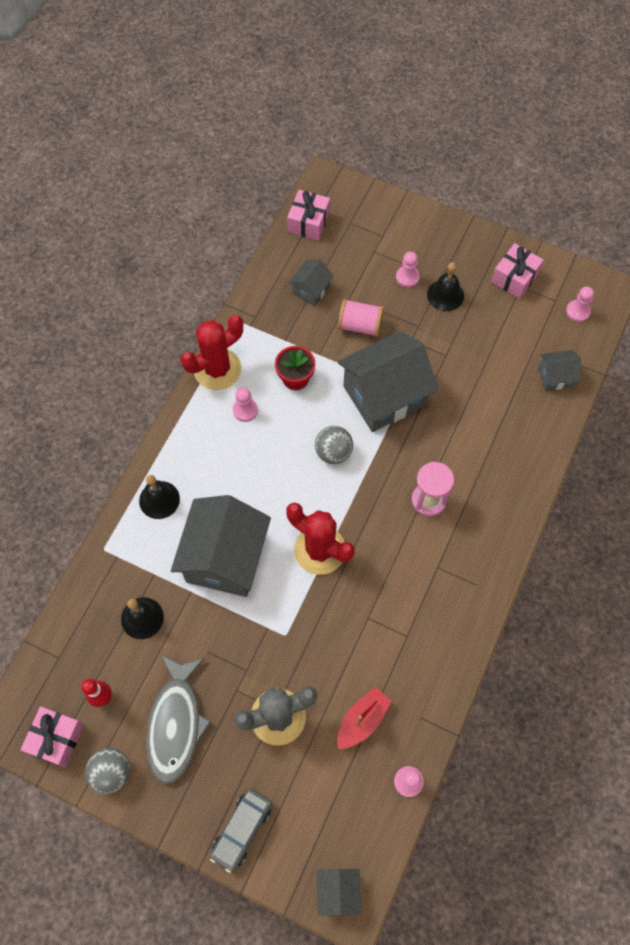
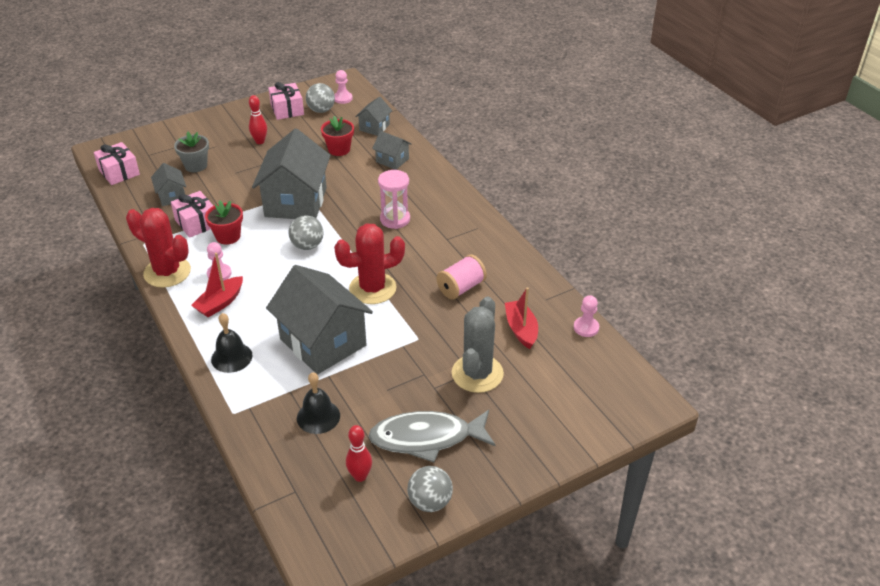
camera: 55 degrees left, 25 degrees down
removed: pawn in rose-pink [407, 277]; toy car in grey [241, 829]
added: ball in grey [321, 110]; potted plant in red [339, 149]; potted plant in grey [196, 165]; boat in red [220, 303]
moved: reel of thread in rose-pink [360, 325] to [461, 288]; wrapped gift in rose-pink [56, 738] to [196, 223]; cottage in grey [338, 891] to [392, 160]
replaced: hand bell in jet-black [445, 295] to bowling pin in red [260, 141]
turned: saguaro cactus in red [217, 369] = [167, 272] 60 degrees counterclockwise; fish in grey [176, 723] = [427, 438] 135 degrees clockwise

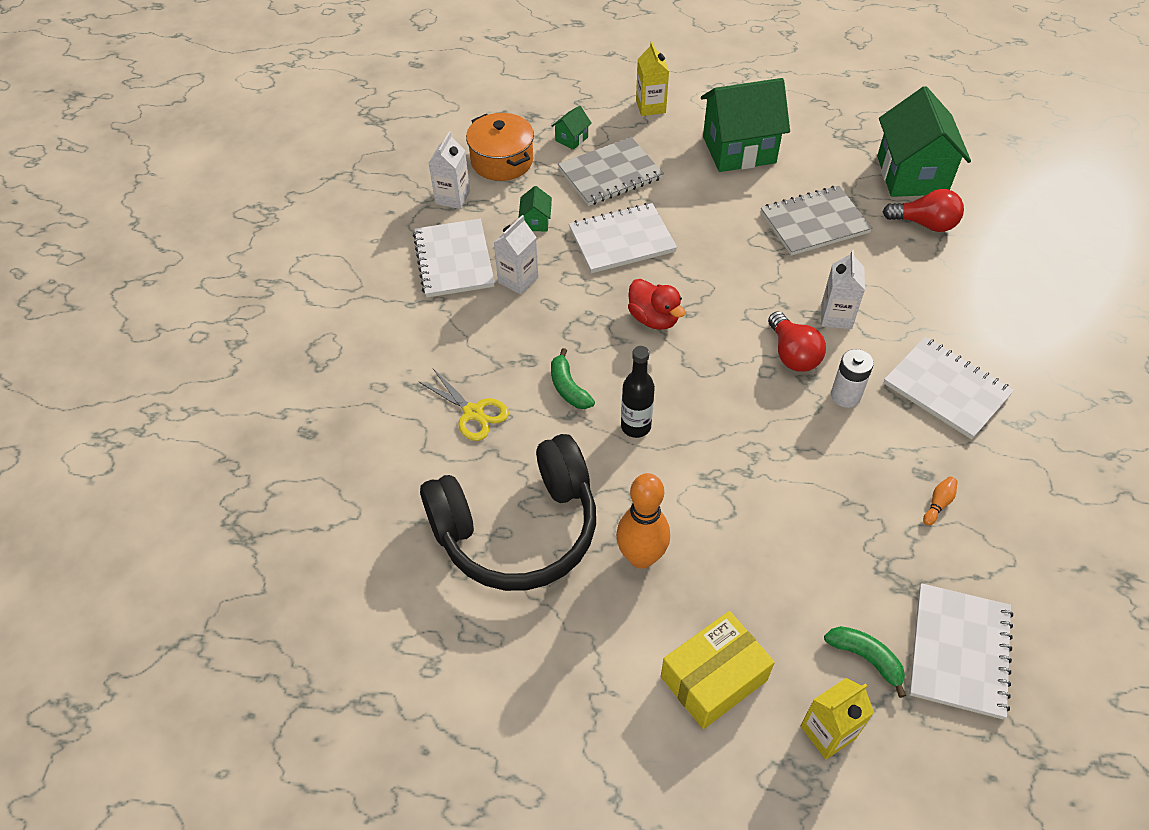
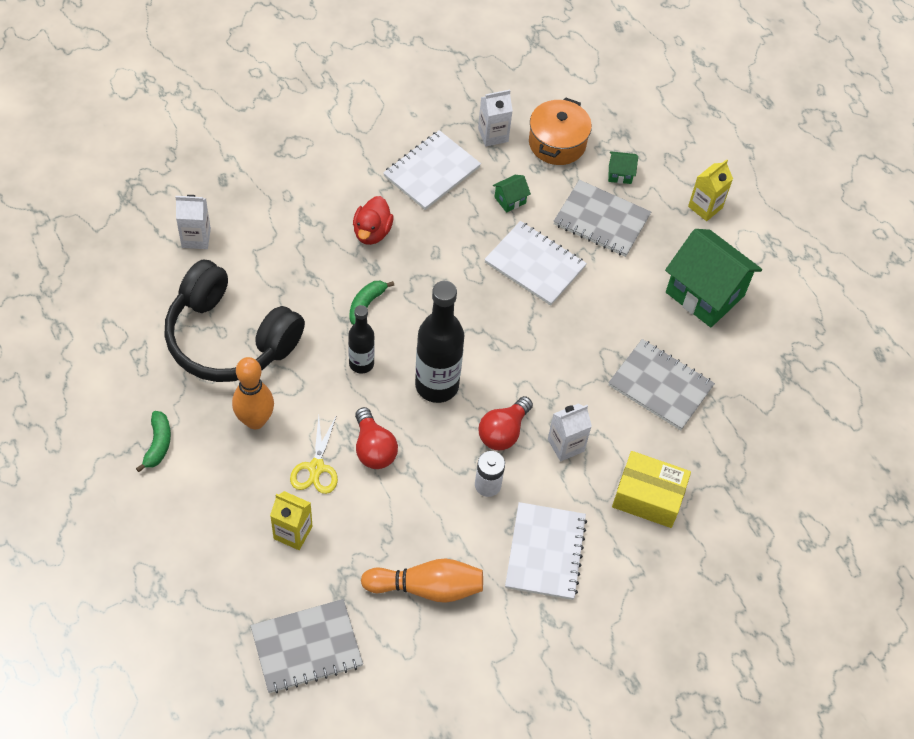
camera: 50 degrees right, 5 degrees up
removed: cottage in emerald [911, 175]
added: flask in jet-black [437, 385]
moved: light bulb in red [925, 224] to [373, 449]; milk carton in white [518, 280] to [196, 238]; duck in red [654, 318] to [372, 232]; shears in golden [473, 412] to [316, 468]; package in golden [713, 678] to [648, 497]; banana fruit in emerald [866, 658] to [158, 444]; milk carton in golden [828, 732] to [293, 532]
recoloured: notebook in white [959, 651] to notebook in grey [306, 647]
resized: bowling pin in bright orange [938, 504] = [427, 587] x2.44

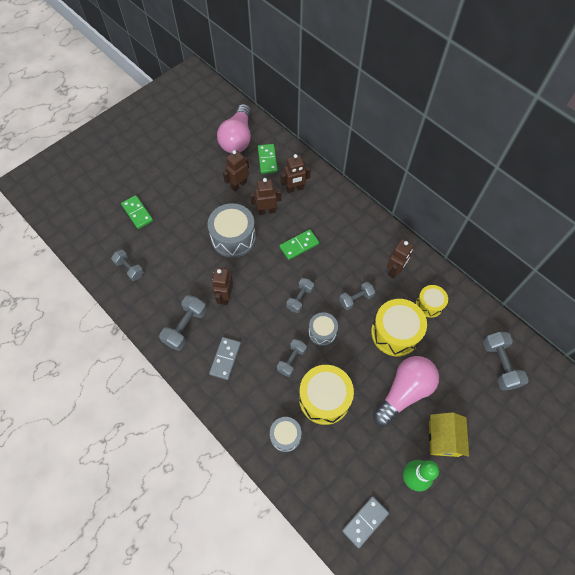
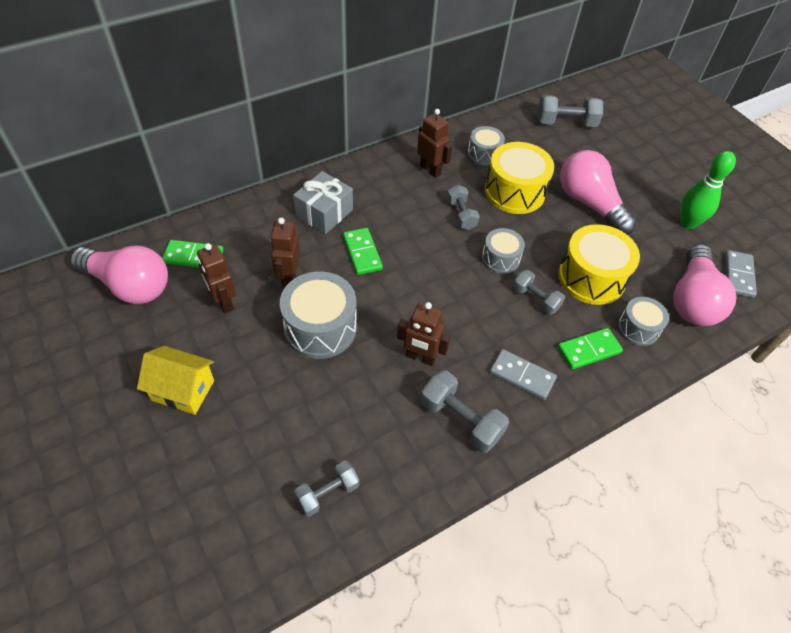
camera: 80 degrees left, 10 degrees down
removed: robot in brown [295, 189]; dumbbell in grey [300, 298]
added: wrapped gift in grey [324, 213]; light bulb in rose-pink [692, 299]
moved: domino piece in emerald [137, 213] to [588, 350]; cottage in golden [443, 438] to [183, 390]
recoloured: toy drum in golden [429, 304] to toy drum in grey [484, 154]
turned: domino piece in grey [365, 521] = [738, 275] 45 degrees clockwise

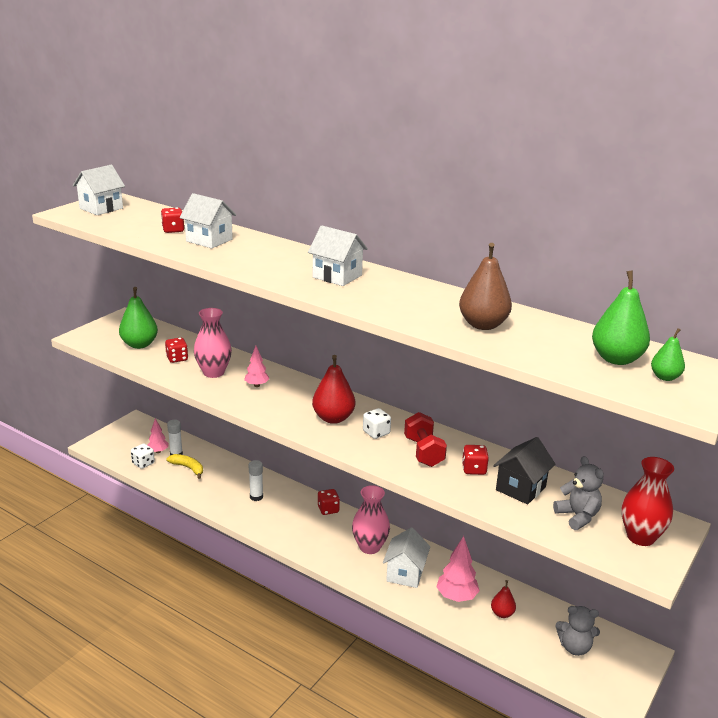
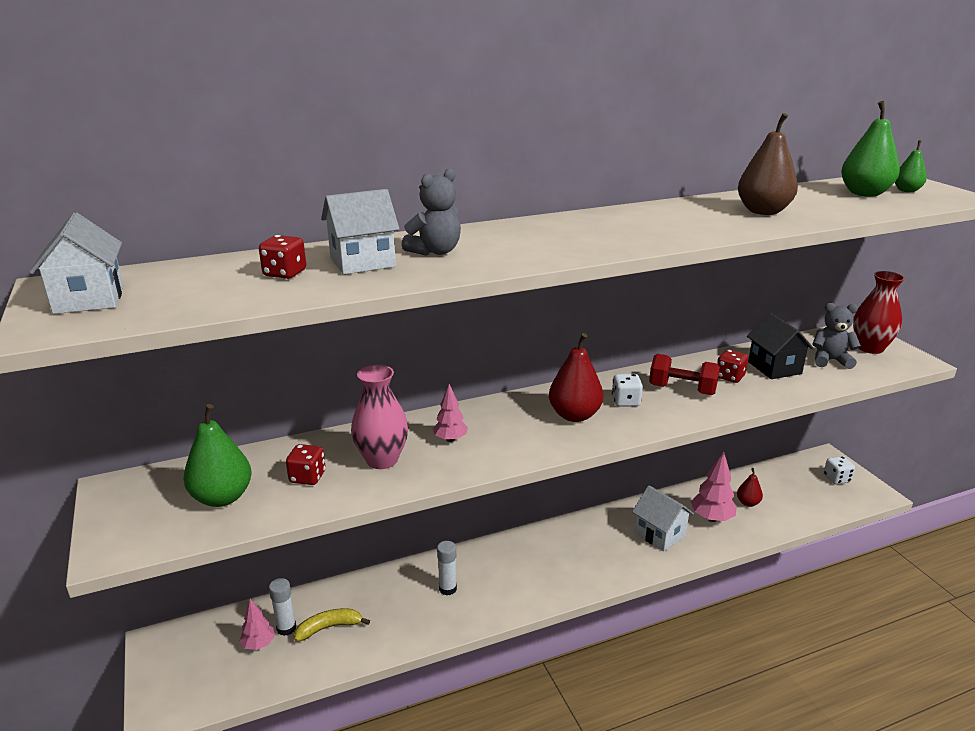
camera: 55 degrees left, 0 degrees up
removed: cottage in white [337, 276]; tall vase in rose-pink [370, 547]; dice in red [328, 509]
moved: dice in white [143, 463] to [836, 479]; teddy bear in grey [574, 647] to [435, 251]

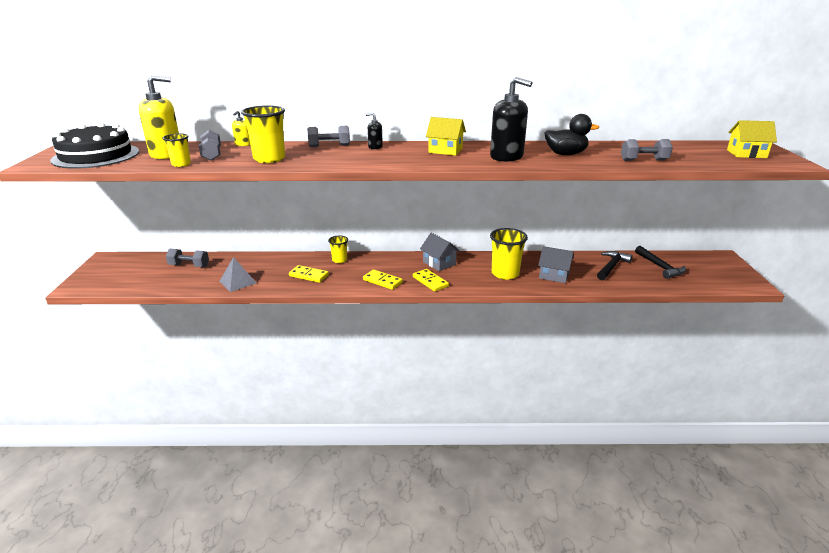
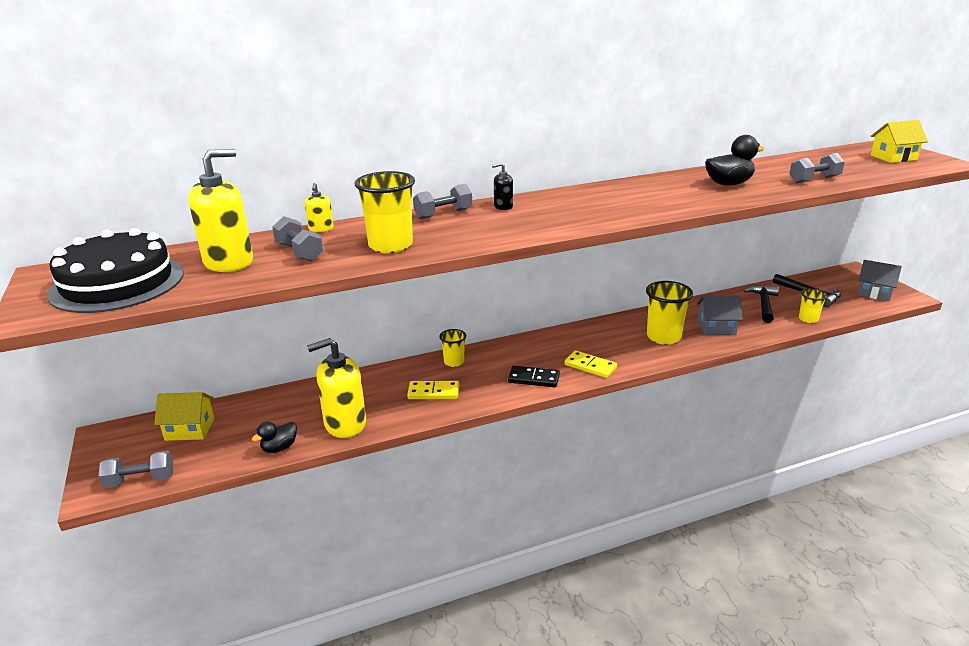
camera: 20 degrees left, 0 degrees up
removed: soap dispenser in jet-black [506, 157]
added: duck in jet-black [279, 448]
moved: cottage in golden [445, 150] to [190, 429]; tumbler in golden [181, 164] to [808, 319]; cottage in grey [439, 263] to [874, 293]; dumbbell in grey [189, 266] to [140, 480]
replaced: pyramid shape in grey [238, 282] to soap dispenser in golden [345, 424]
recoloured: domino piece in golden [382, 281] to domino piece in jet-black [533, 379]

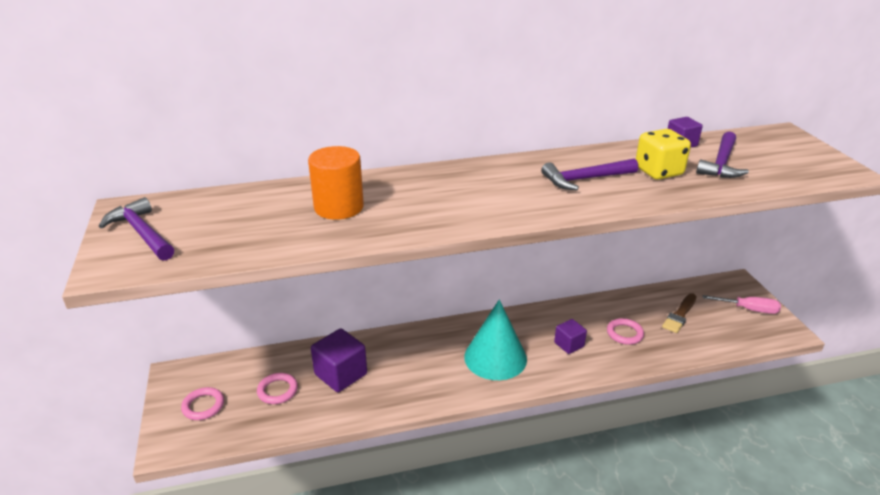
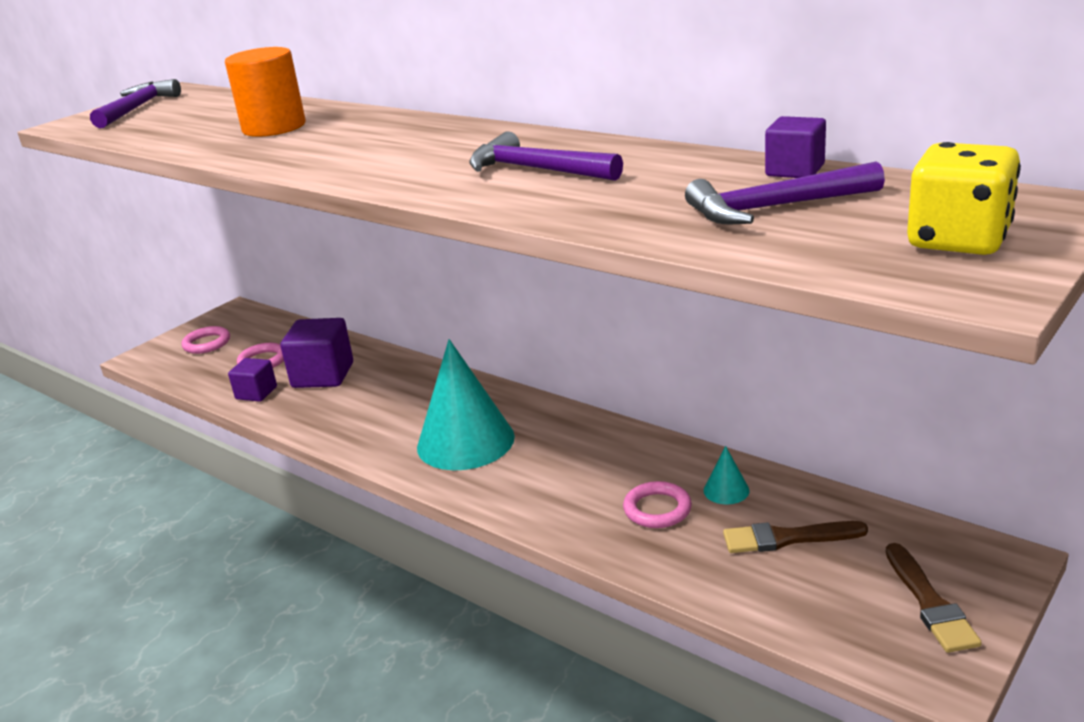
camera: 55 degrees right, 5 degrees down
added: cone shape in turquoise [726, 490]
moved: dice in golden [658, 171] to [958, 240]; cube in violet [569, 344] to [256, 393]
replaced: hand screwdriver in rose-pink [748, 309] to brush in brown [929, 602]

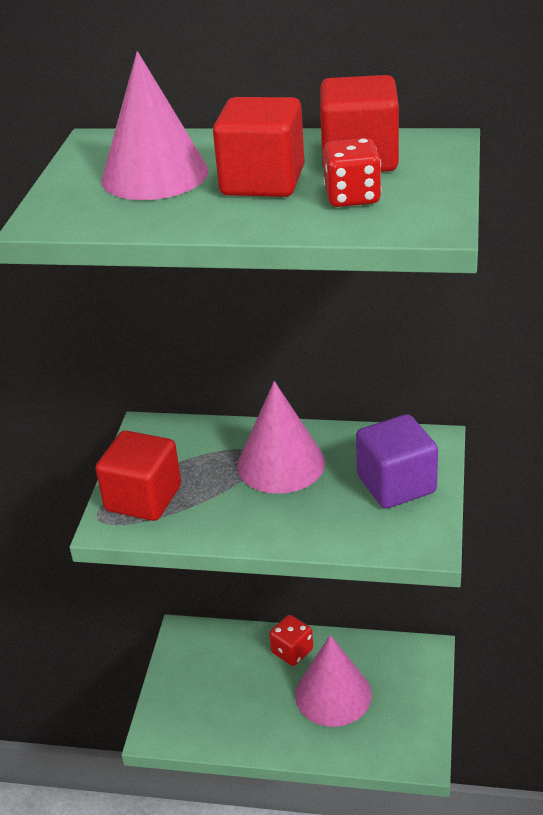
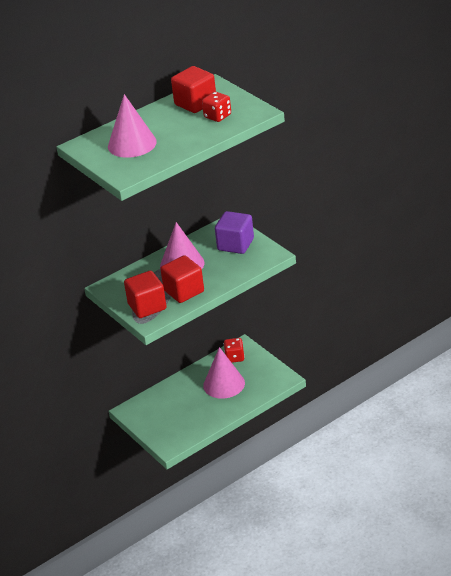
camera: 45 degrees left, 0 degrees up
moved: cube in red [262, 181] to [184, 291]; dice in red [292, 651] to [234, 357]

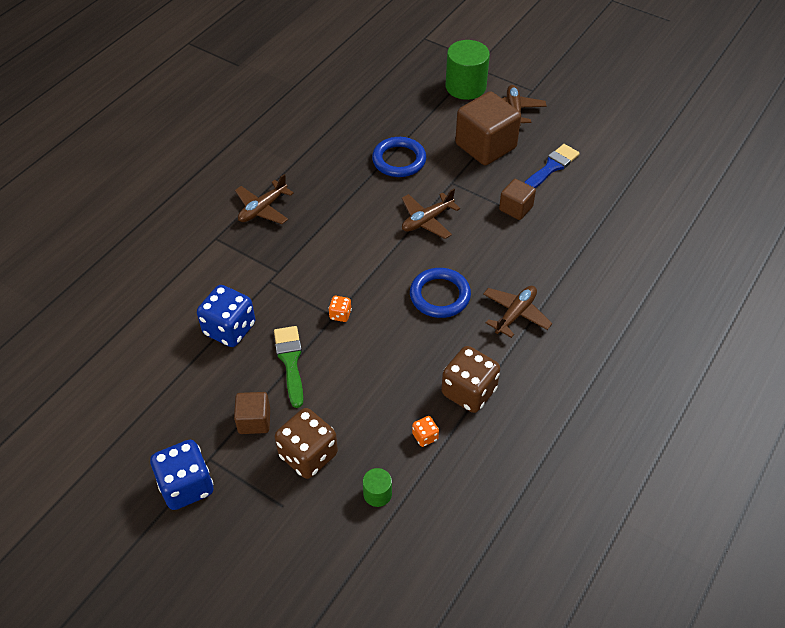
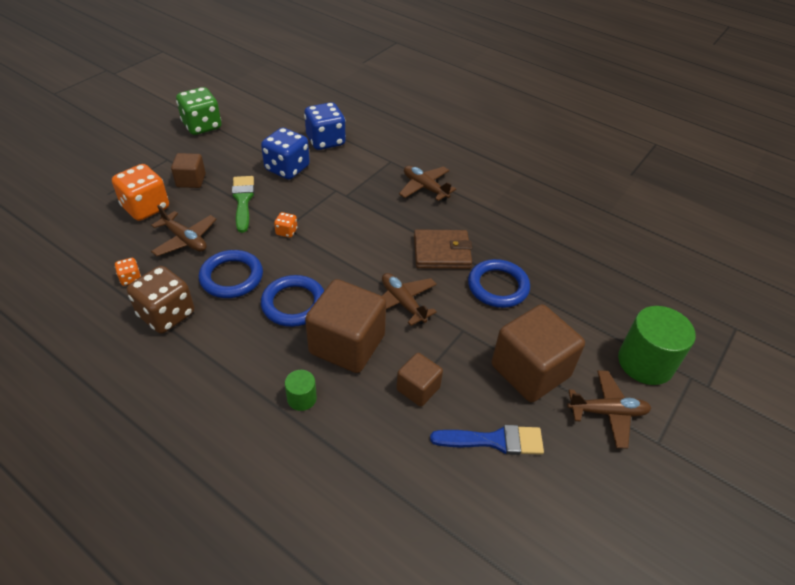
camera: 90 degrees right, 5 degrees down
added: dice in emerald [202, 126]; billfold in brown [442, 252]; torus in blue [231, 277]; cube in brown [347, 344]
moved: plane in brown [515, 314] to [185, 240]; dice in blue [186, 486] to [325, 141]; cylinder in emerald [377, 494] to [302, 398]
recoloured: dice in brown [308, 455] to dice in bright orange [146, 208]
turned: brush in blue [551, 167] = [494, 440] 45 degrees counterclockwise; brush in emerald [290, 361] = [243, 200] 90 degrees counterclockwise

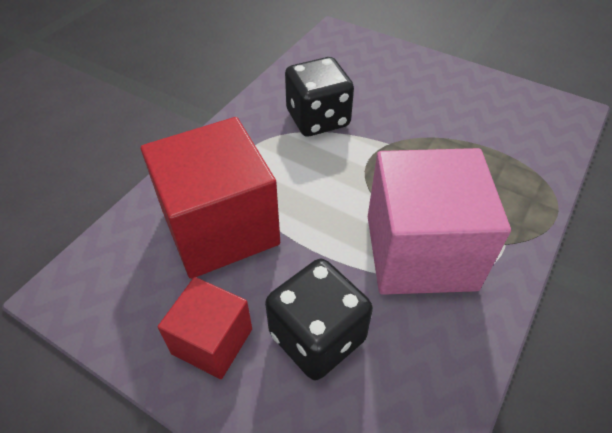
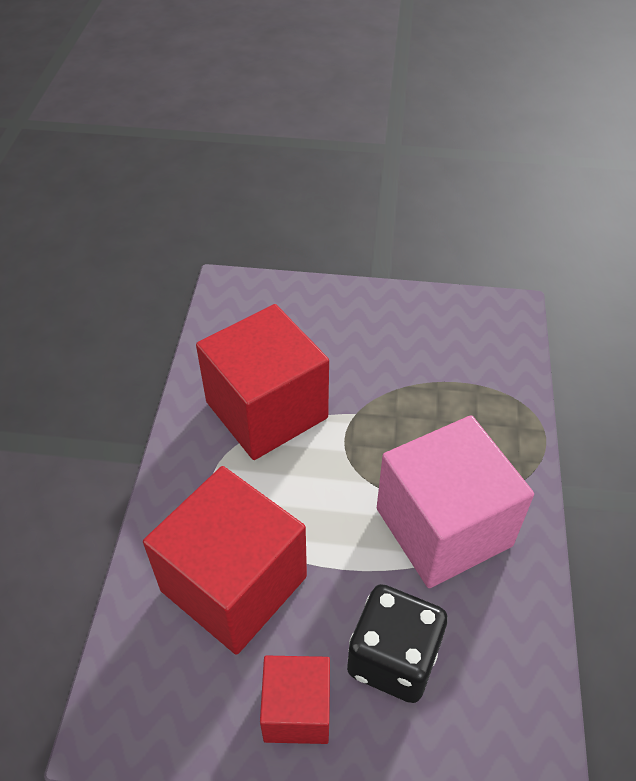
camera: 25 degrees left, 0 degrees up
replaced: dice in jet-black [318, 119] to cube in red [266, 410]

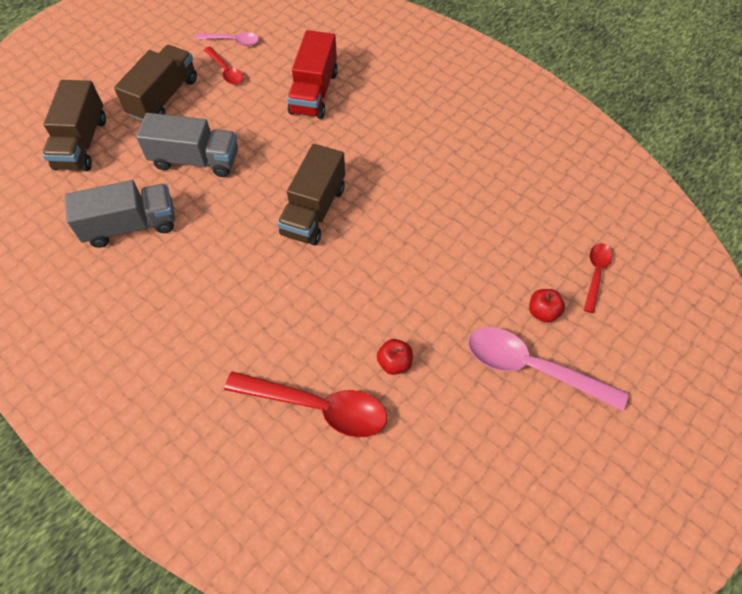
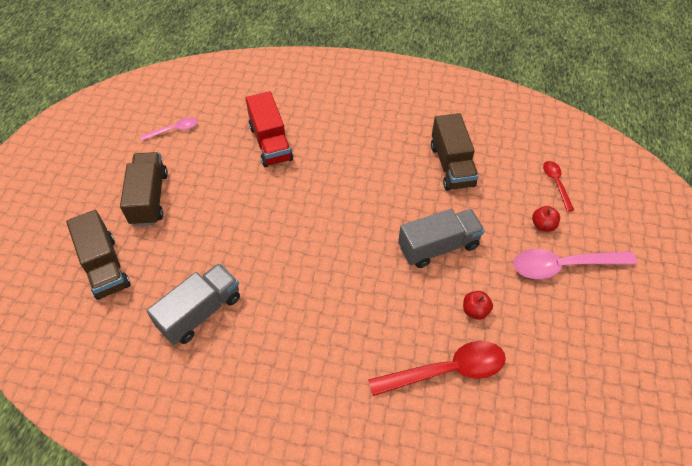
camera: 30 degrees left, 5 degrees down
removed: teaspoon in red [226, 71]
moved: lorry in grey [195, 160] to [438, 246]; lorry in brown [314, 211] to [451, 165]

